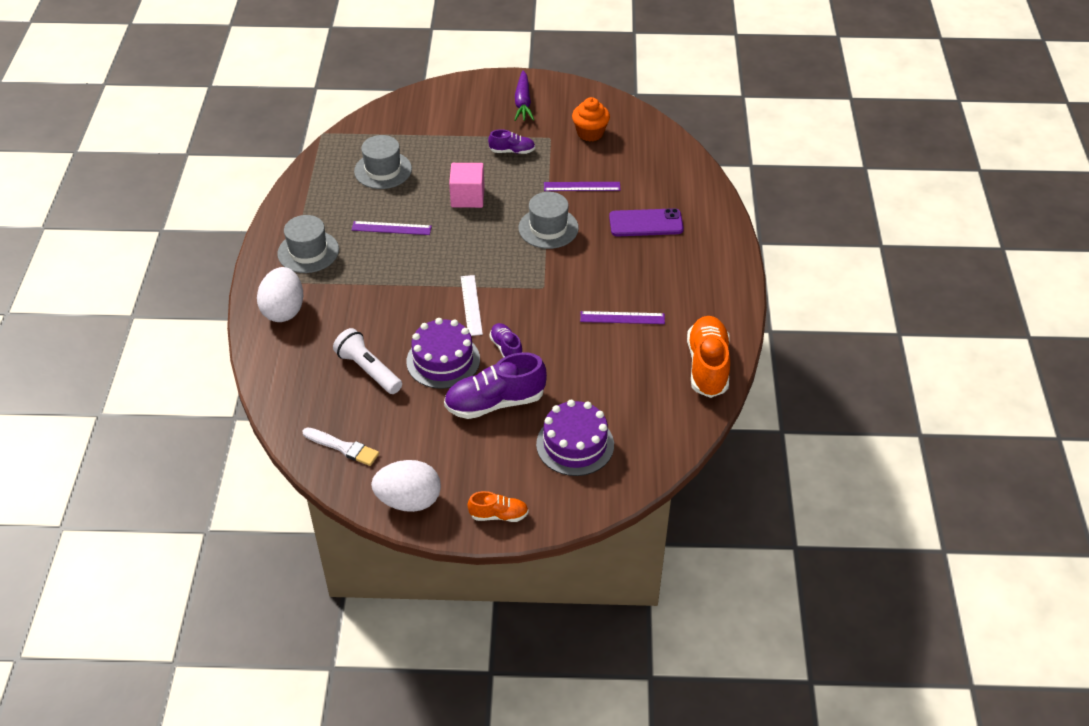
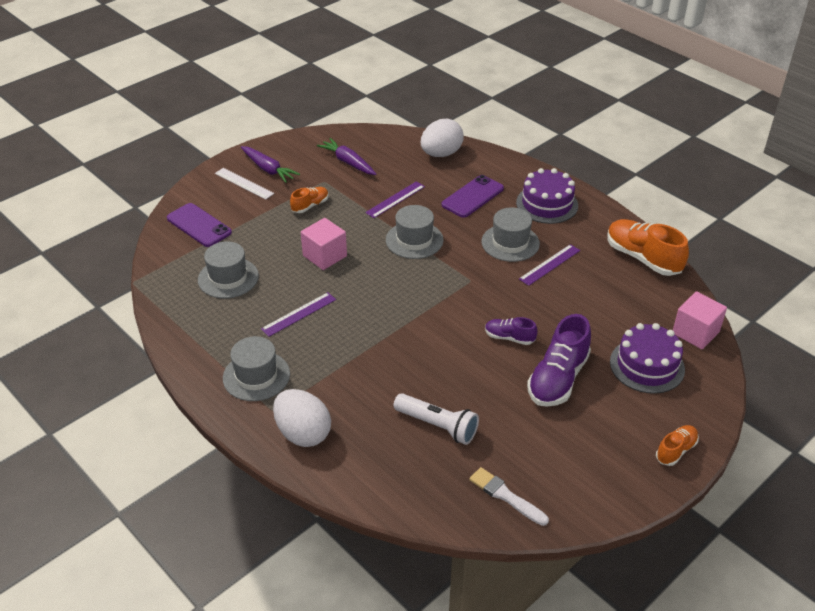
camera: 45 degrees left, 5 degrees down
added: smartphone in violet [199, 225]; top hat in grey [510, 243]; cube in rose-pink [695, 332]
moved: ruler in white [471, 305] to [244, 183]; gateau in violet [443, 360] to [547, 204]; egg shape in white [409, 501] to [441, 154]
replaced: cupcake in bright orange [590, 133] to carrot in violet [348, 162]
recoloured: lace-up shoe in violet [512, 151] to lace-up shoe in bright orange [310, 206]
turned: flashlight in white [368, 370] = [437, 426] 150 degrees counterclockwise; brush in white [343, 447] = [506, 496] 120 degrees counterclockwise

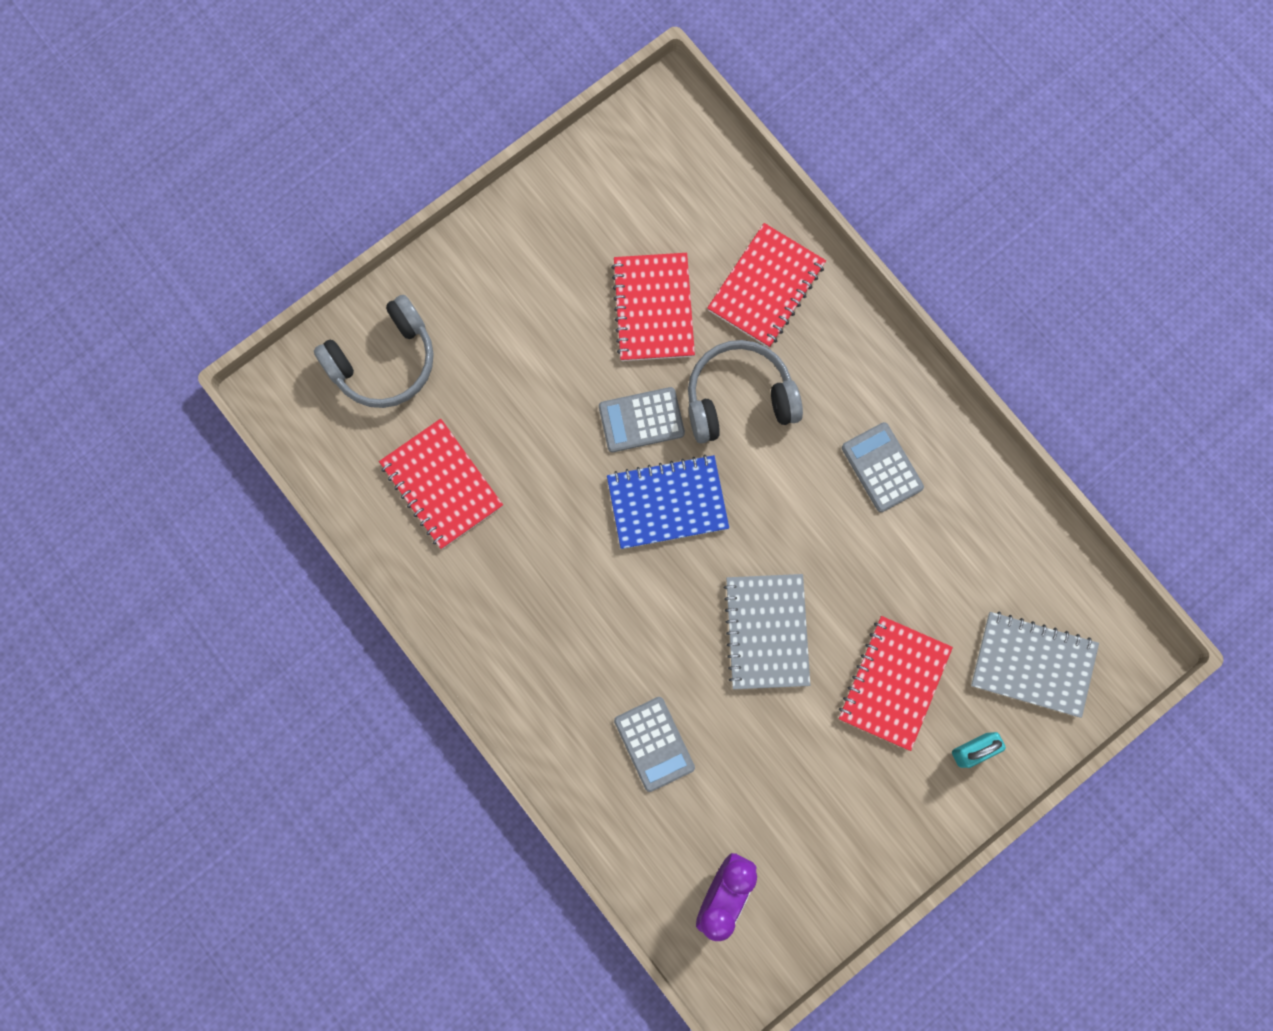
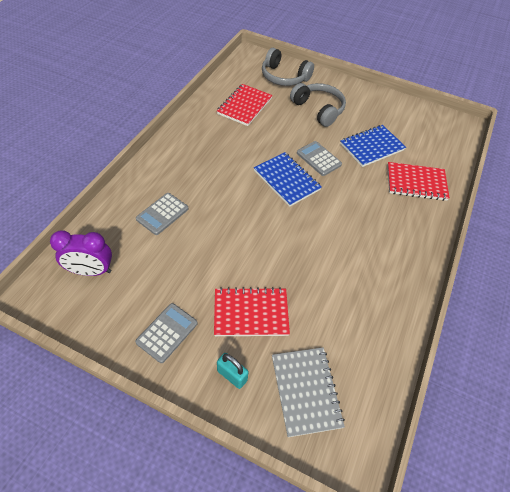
camera: 60 degrees right, 25 degrees down
removed: notebook in grey [766, 632]
moved: headset in grey [739, 398] to [318, 109]; pocket calculator in grey [882, 467] to [167, 332]
recoloured: notebook in red [653, 308] to notebook in blue [371, 147]

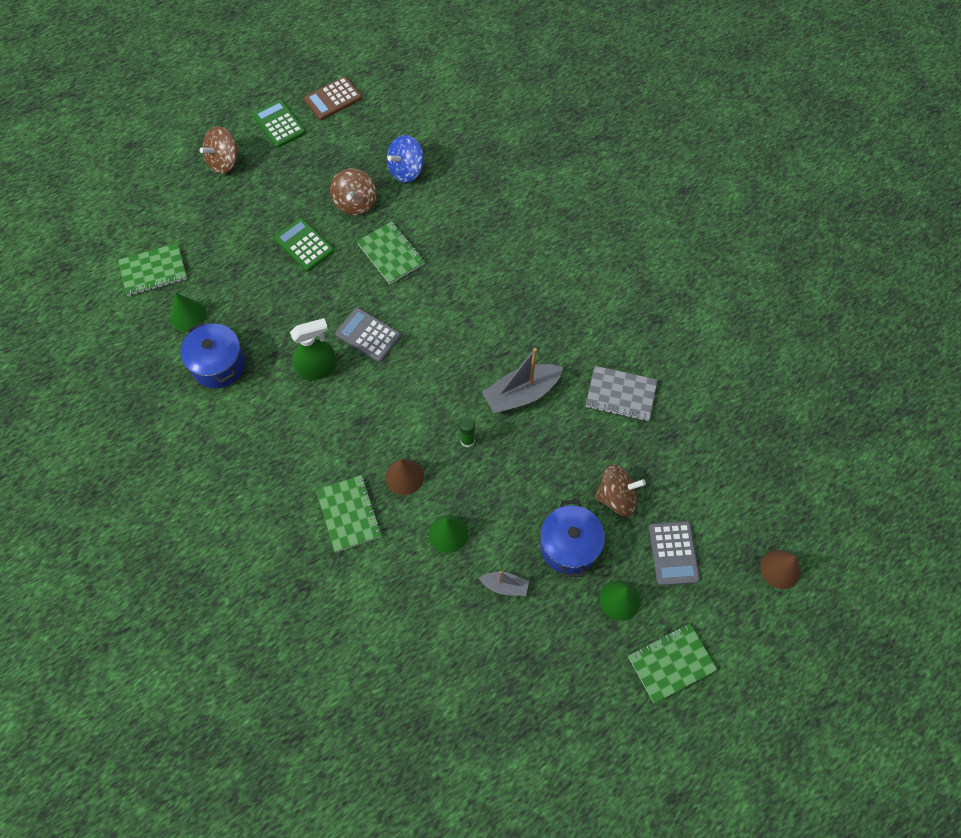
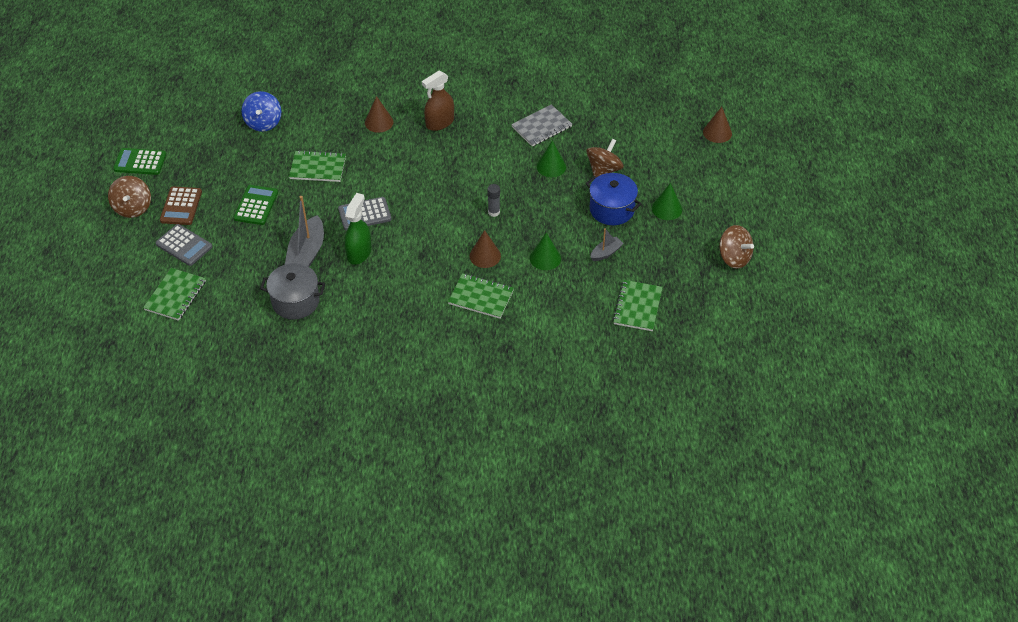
camera: 50 degrees left, 15 degrees down
added: sprayer in brown [439, 123]; cone shape in brown [379, 122]
moved: pocket calculator in brown [333, 99] to [181, 206]; toy top in brown [355, 203] to [734, 258]; cone shape in emerald [188, 315] to [551, 166]; boat in grey [521, 394] to [307, 253]; pocket calculator in grey [673, 553] to [184, 245]; notebook in emerald [671, 663] to [637, 307]
recoloured: cooking pot in blue [218, 365] to cooking pot in grey [295, 302]; glue stick in emerald [467, 440] to glue stick in grey [494, 212]
turned: pocket calculator in emerald [304, 245] = [256, 205] 105 degrees clockwise

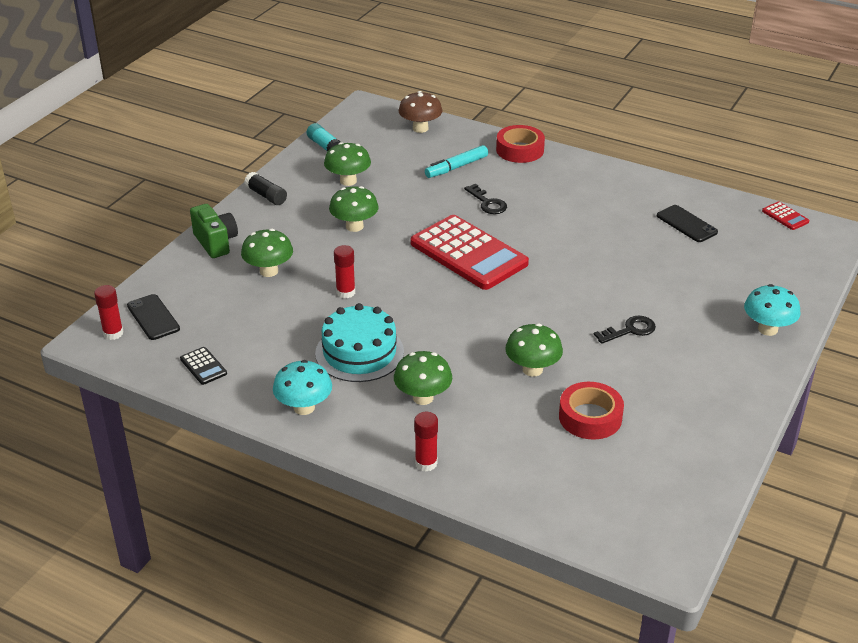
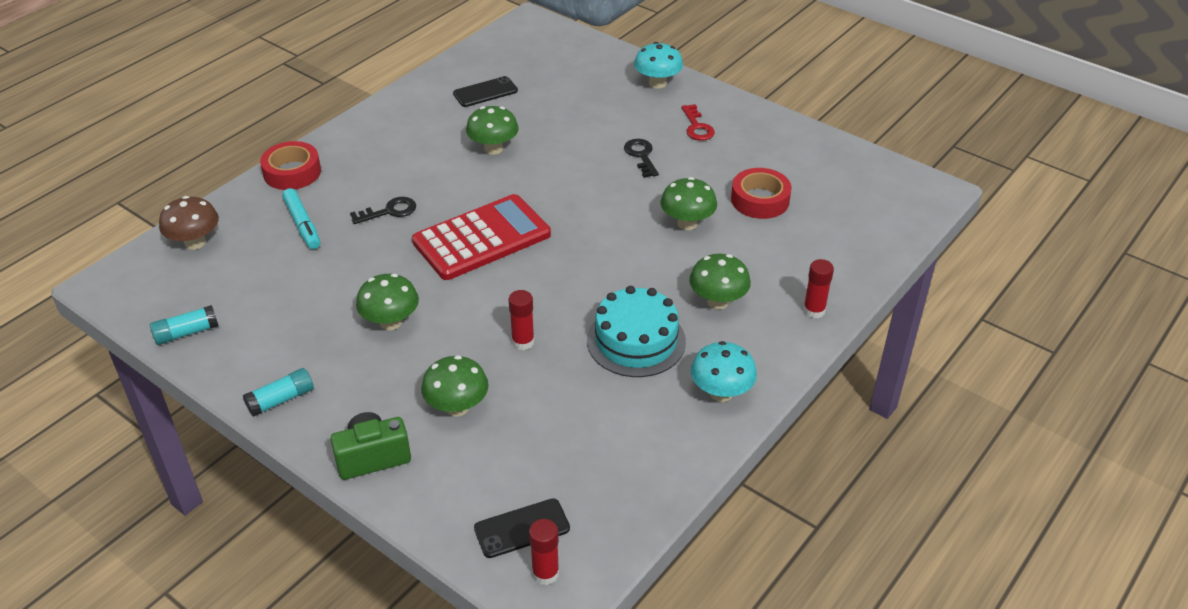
camera: 80 degrees left, 5 degrees up
removed: pocket calculator in red [785, 216]; pocket calculator in jet-black [203, 366]
added: latchkey in red [697, 127]
moved: fungus in emerald [348, 181] to [493, 148]
recoloured: glue stick in jet-black [266, 196] to glue stick in turquoise [281, 400]

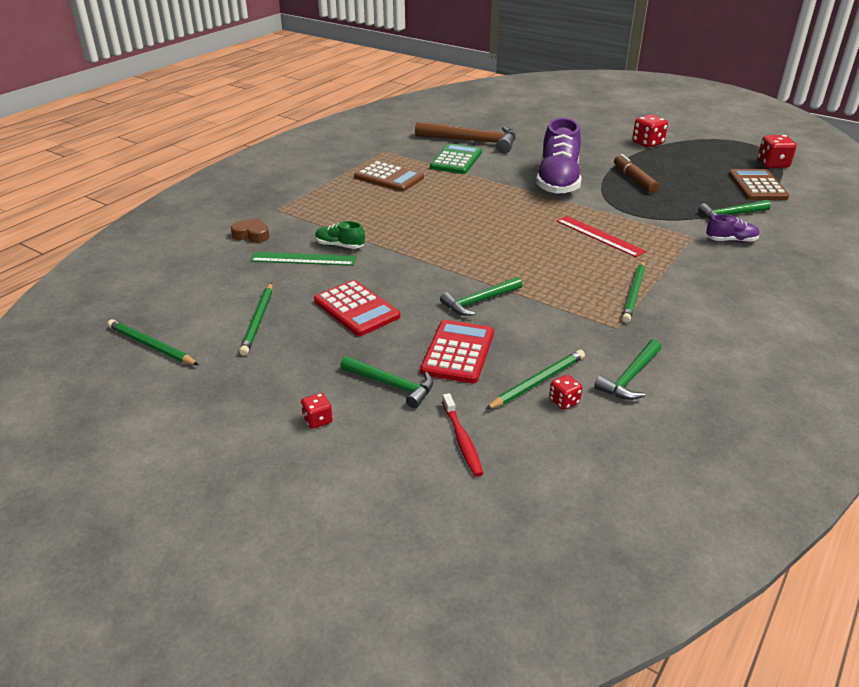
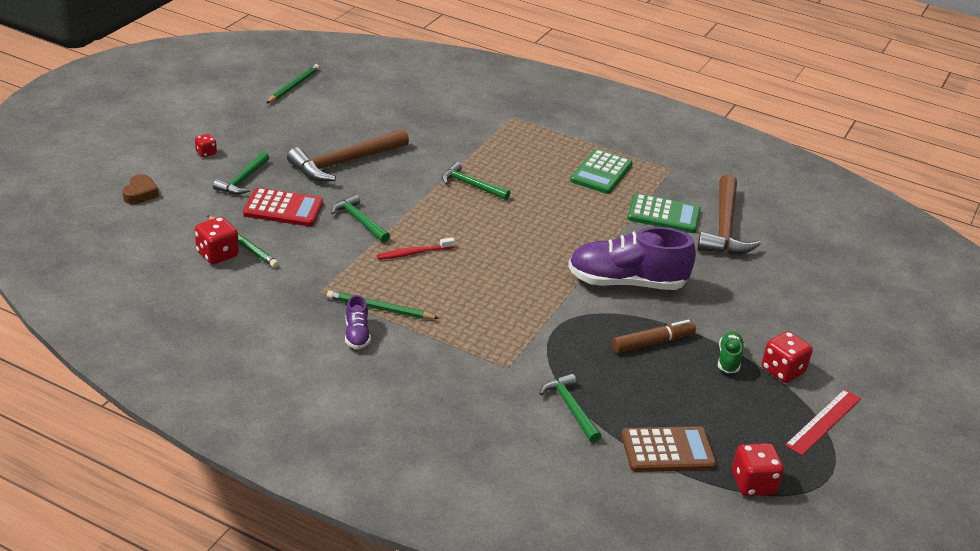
camera: 80 degrees right, 0 degrees up
removed: ruler in emerald [303, 259]; lead pencil in emerald [258, 320]
moved: lace-up shoe in violet [731, 241] to [357, 335]; ruler in red [599, 236] to [823, 421]; love heart in brown [252, 235] to [140, 193]; lace-up shoe in emerald [340, 246] to [729, 359]; carpenter's hammer in emerald [630, 377] to [471, 185]; dental brush in red [462, 440] to [414, 253]
replaced: pocket calculator in red [356, 309] to carpenter's hammer in brown [344, 162]
recoloured: pocket calculator in brown [389, 178] to pocket calculator in emerald [601, 173]
resized: dice in red [564, 401] = [217, 254] x1.75

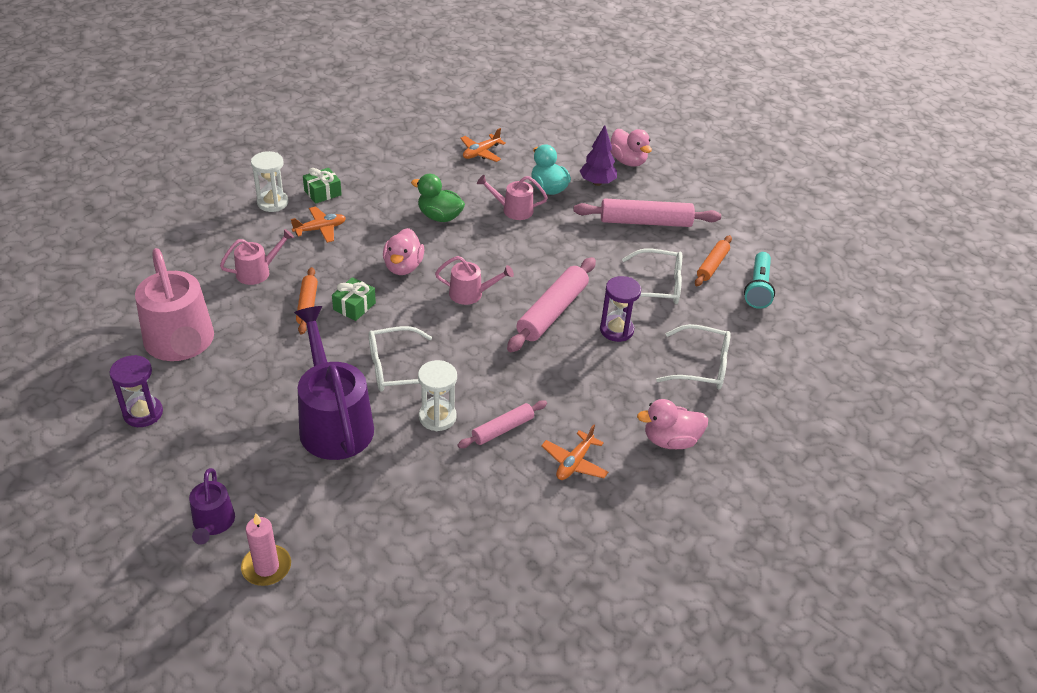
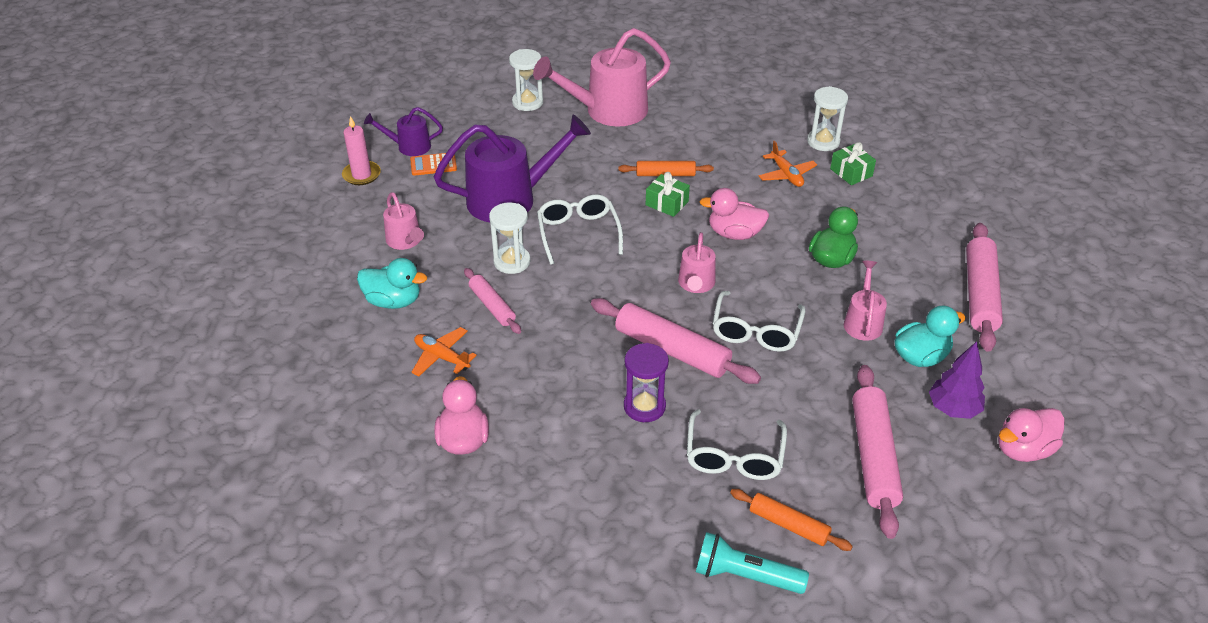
camera: 95 degrees right, 0 degrees up
added: pocket calculator in bright orange [433, 164]; duck in turquoise [393, 301]
moved: watering can in rose-pink [258, 272] to [406, 241]; eyeglasses in white [702, 366] to [756, 331]
replaced: plane in bright orange [481, 153] to rolling pin in rose-pink [980, 294]
recoloured: sandglass in violet [143, 413] to sandglass in white [527, 102]

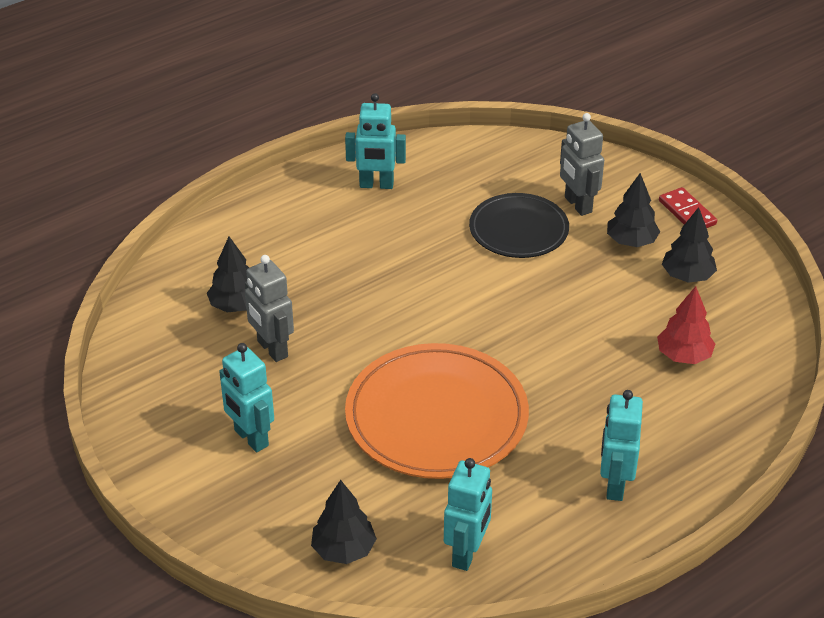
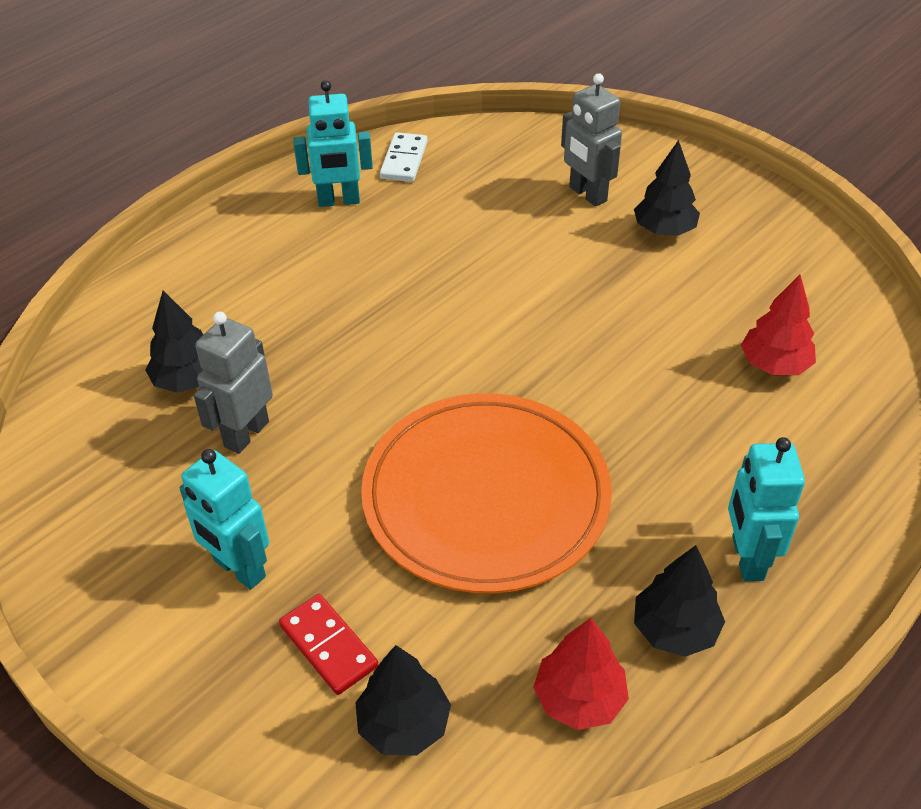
camera: 10 degrees left, 5 degrees up
removed: dinner plate in jet-black [518, 230]
added: domino piece in white [404, 160]
moved: domino piece in red [687, 213] to [328, 646]; fir tree in jet-black [687, 276] to [675, 629]
replaced: robot in turquoise [467, 553] to fir tree in red [579, 699]
turned: robot in grey [272, 349] = [246, 434] 75 degrees clockwise

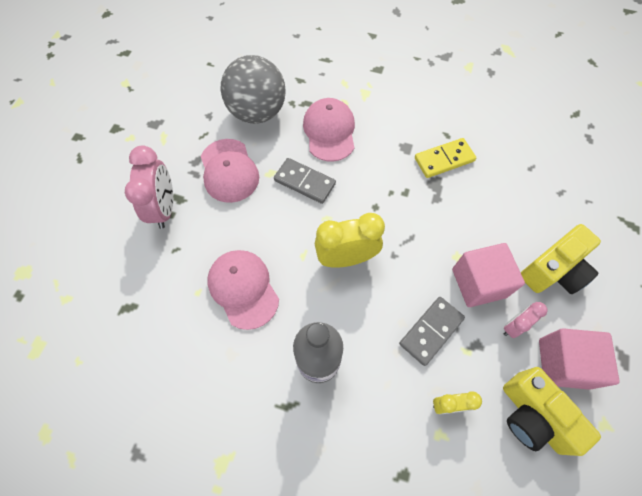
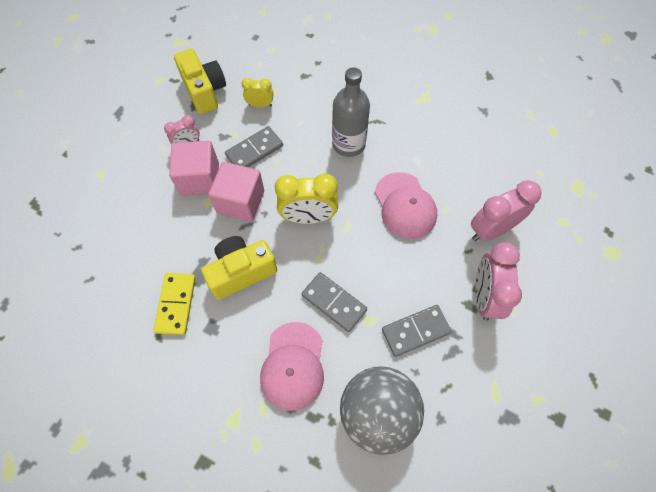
camera: 170 degrees left, 0 degrees up
added: alarm clock in rose-pink [491, 230]
moved: photo camera in golden [553, 270] to [241, 272]; cube in rose-pink [563, 363] to [240, 202]
replaced: cap in rose-pink [229, 171] to domino piece in grey [415, 331]
turned: domino piece in golden [444, 160] = [176, 304] 75 degrees counterclockwise

